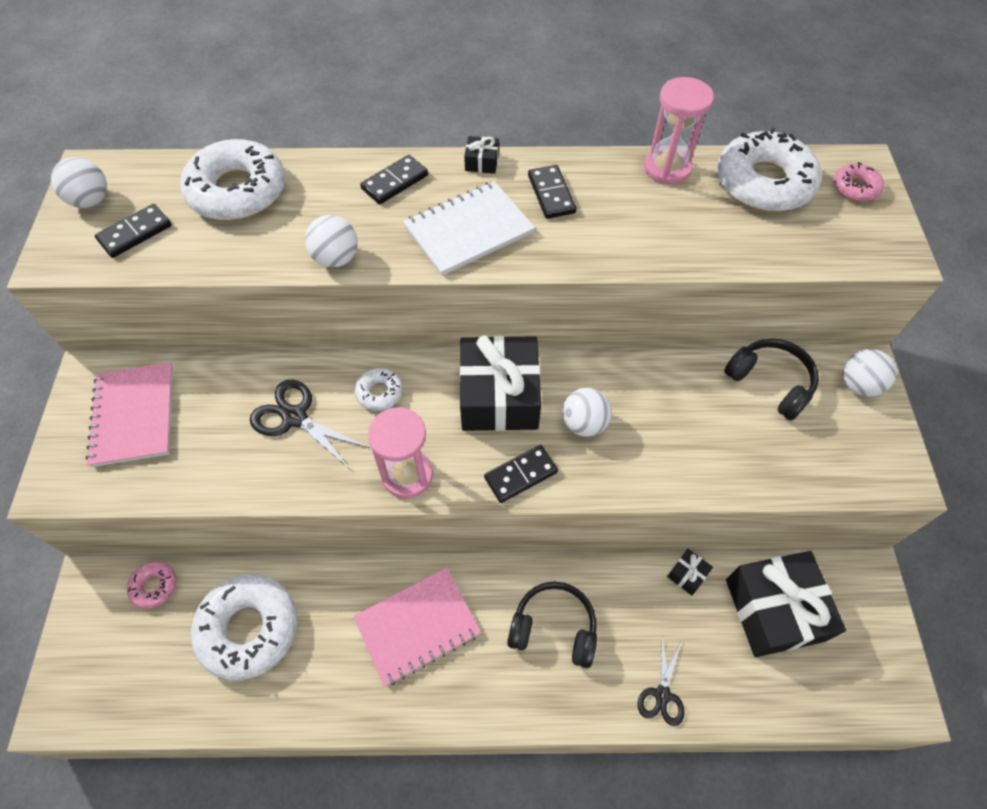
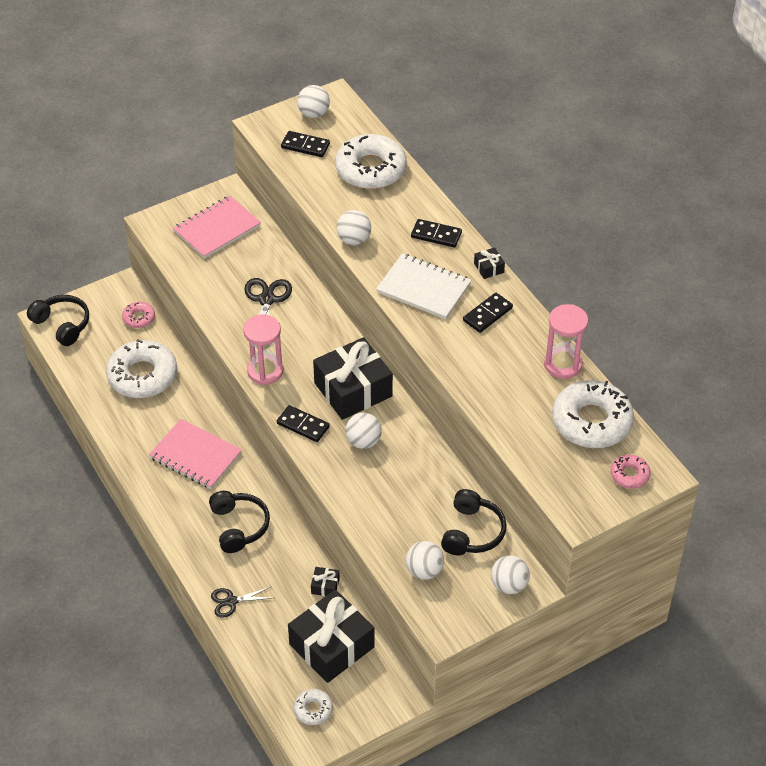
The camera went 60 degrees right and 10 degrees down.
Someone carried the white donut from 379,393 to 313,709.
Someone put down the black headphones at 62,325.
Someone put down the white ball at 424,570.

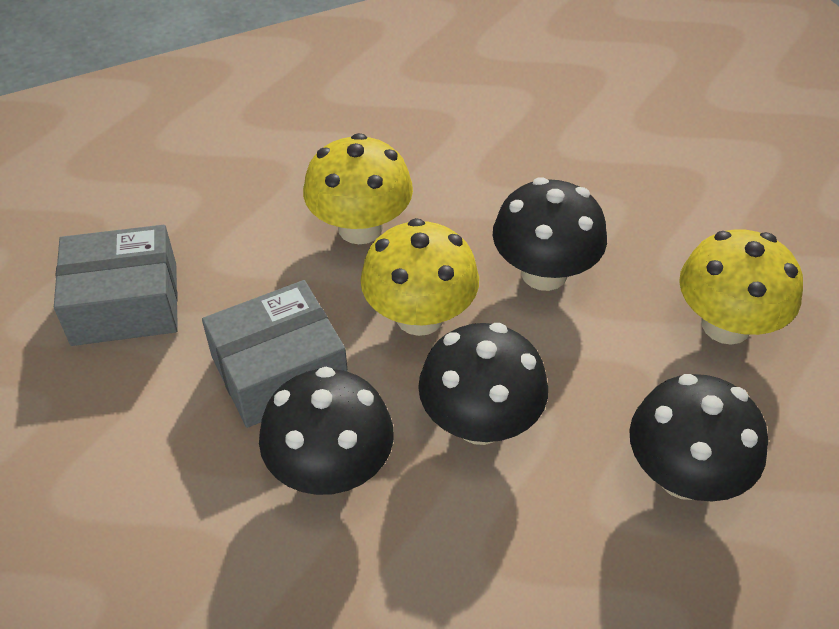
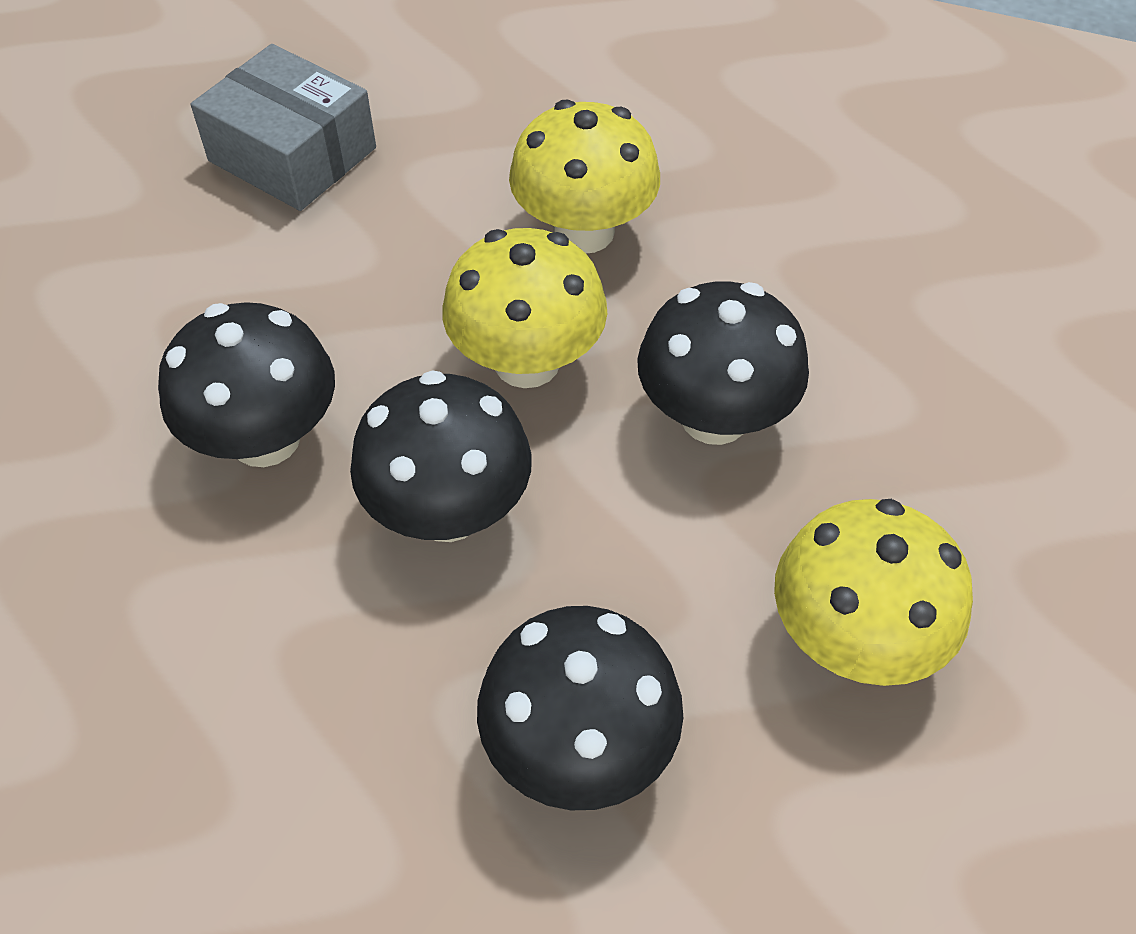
The camera went 45 degrees right and 5 degrees up.
Someone took away the grey box at 279,371.

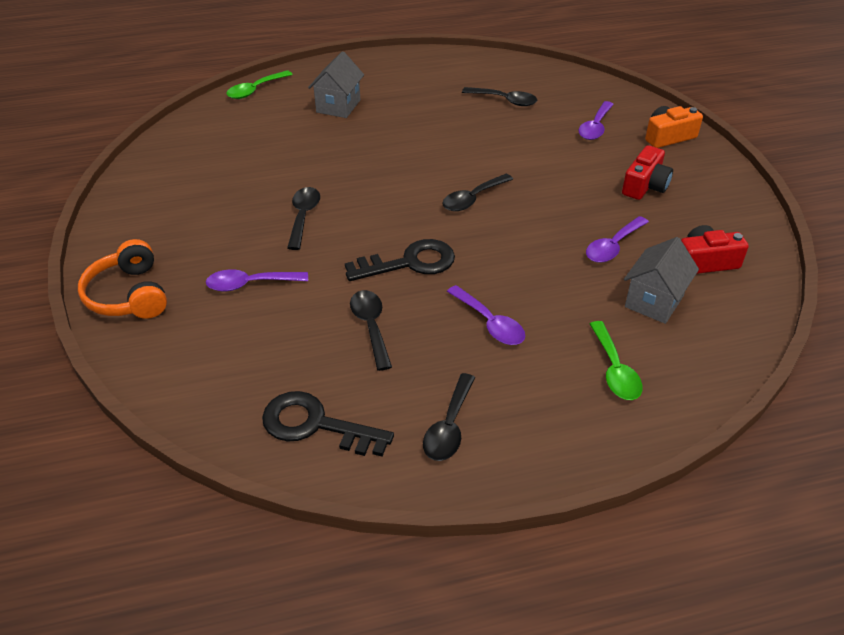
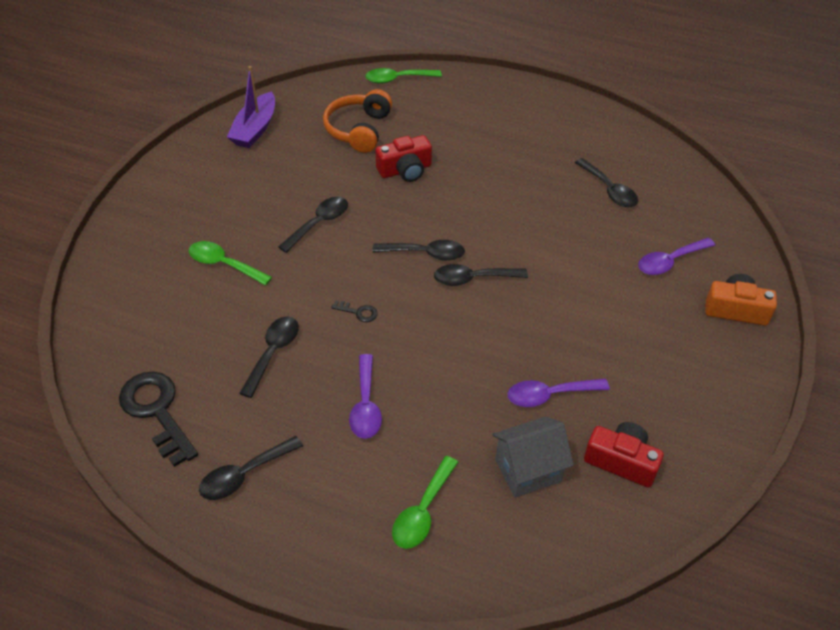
The camera went 35 degrees right and 5 degrees up.
Someone took away the grey house at 338,106.
Someone carried the red camera from 645,185 to 405,170.
Someone carried the orange headphones from 129,295 to 359,130.
Someone scaled the black key at 409,263 by 0.43.
Someone repainted the purple spoon at 250,284, which became the green spoon at 224,264.
Someone put down the purple boat at 255,129.
Someone put down the black spoon at 425,253.

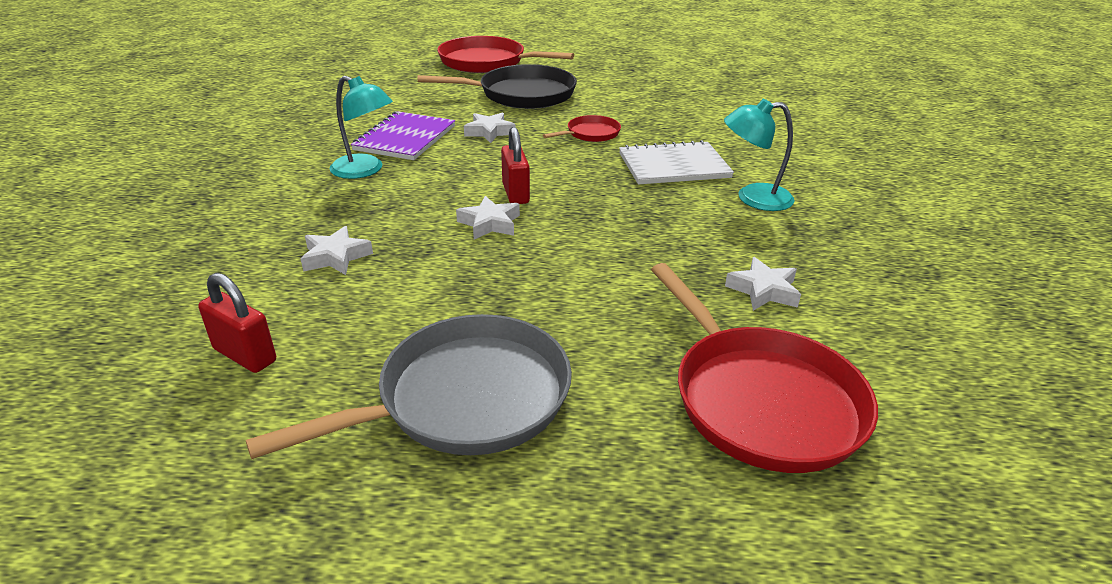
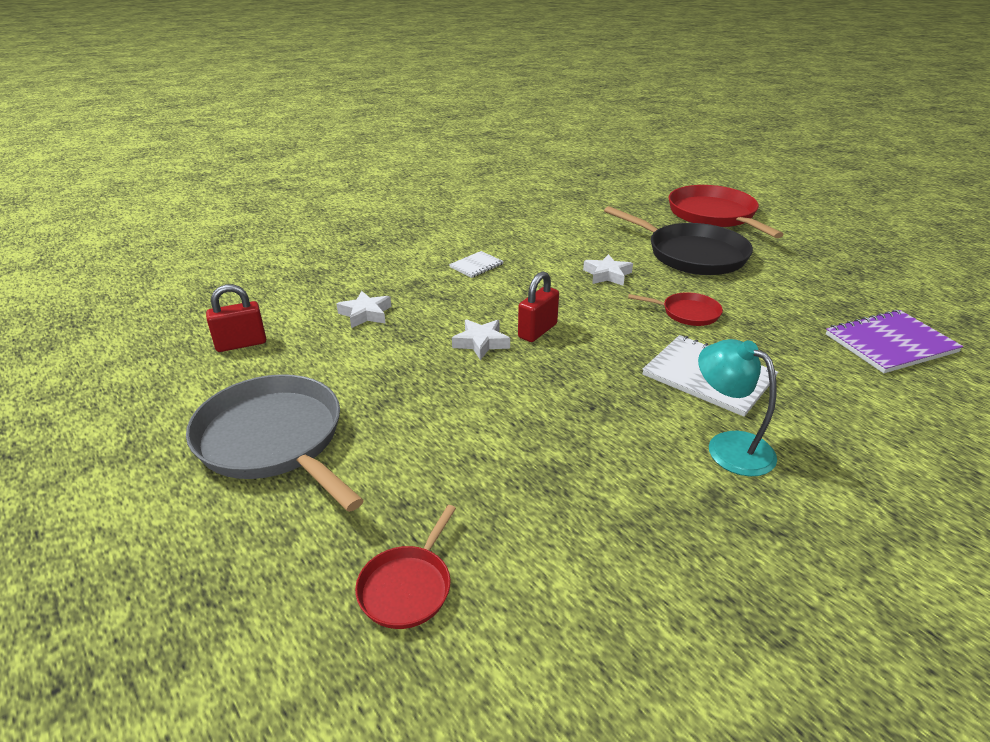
The camera went 50 degrees right and 0 degrees up.
Someone swapped the turquoise lamp at 365,170 for the white notebook at 476,266.
Someone carried the purple notebook from 405,138 to 890,343.
Someone took away the white star at 763,290.
Someone scaled the red pan at 761,400 by 0.50.
Someone rotated the red padlock at 245,355 by 75 degrees clockwise.
Someone rotated the grey pan at 465,398 by 150 degrees counterclockwise.

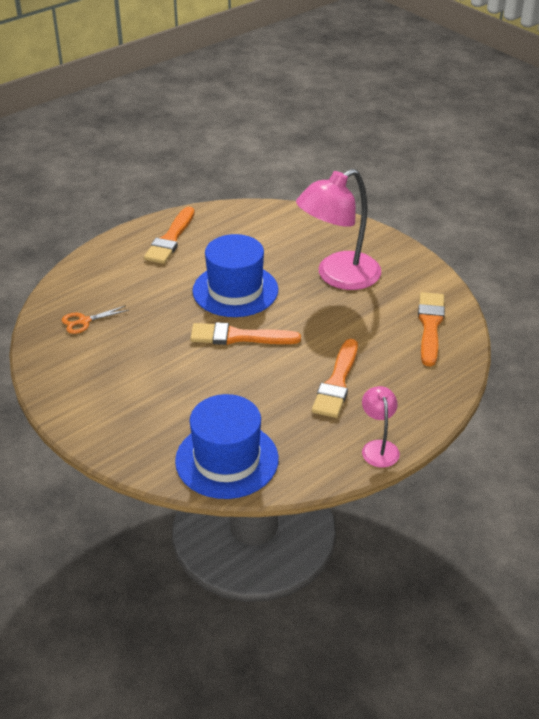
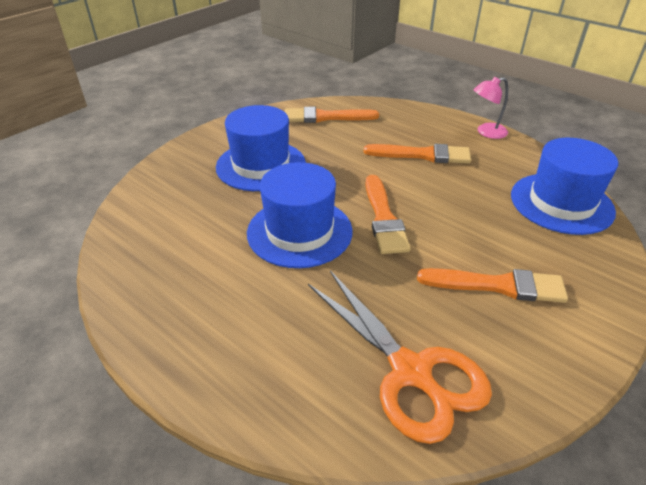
The camera went 100 degrees left and 0 degrees up.
Someone swapped the pink lamp at 338,276 for the blue hat at 261,165.
Someone carried the orange brush from 170,239 to 498,285.
Someone scaled the orange scissors at 84,321 by 2.20.

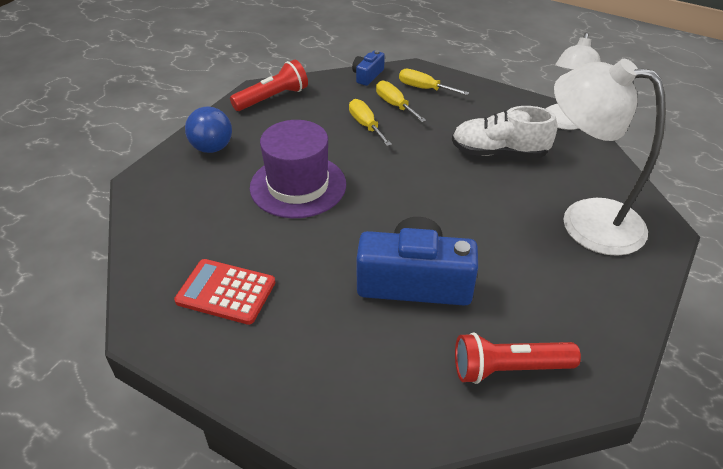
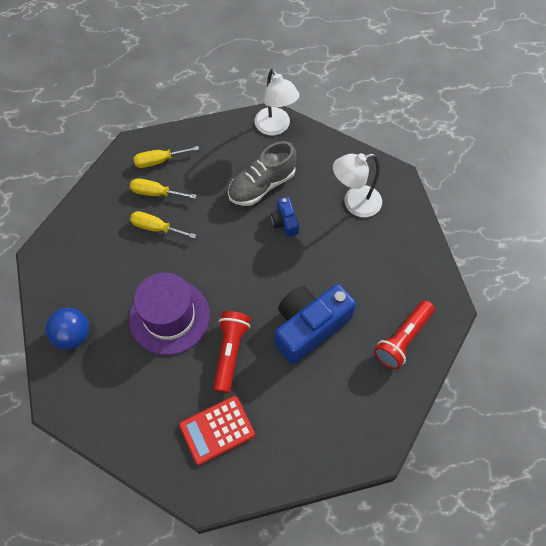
The camera went 45 degrees left and 20 degrees up.
Someone carried the blue camera from 367,75 to 285,222.
Someone scaled the white lamp at 585,221 by 0.65.
Someone carried the red flashlight from 272,98 to 230,352.
Someone repainted the white shoe at 499,153, which became the grey shoe at 262,185.

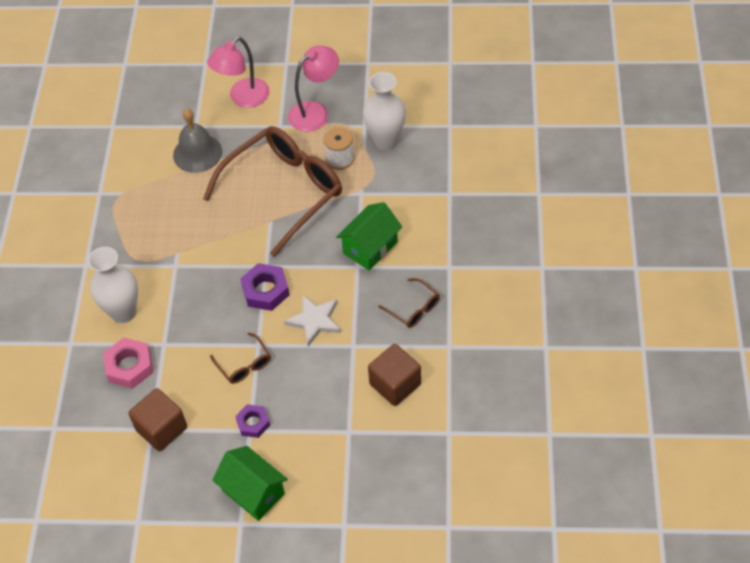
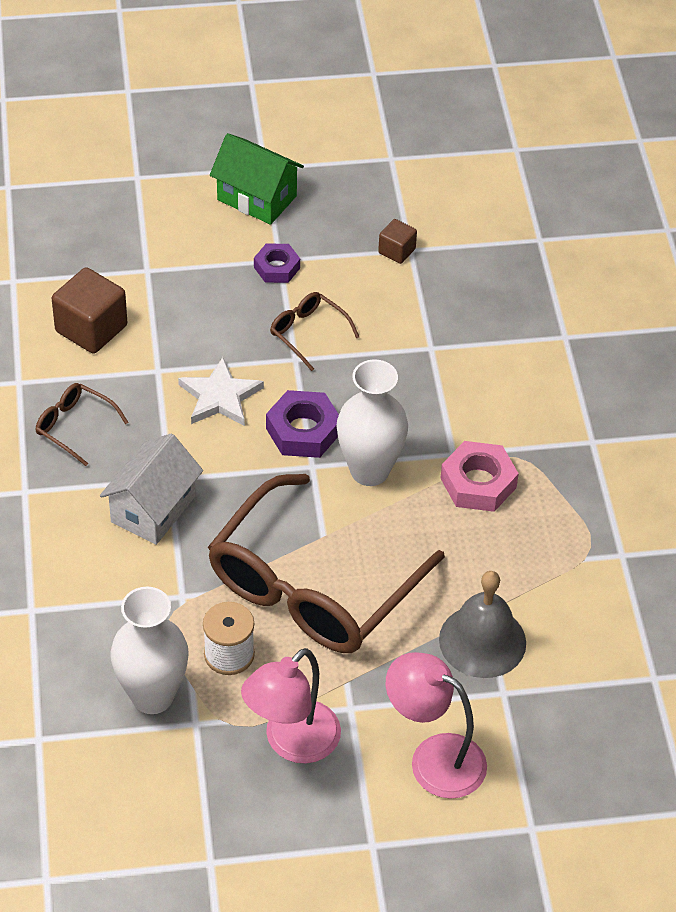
The camera went 165 degrees right and 5 degrees down.
Someone rotated the pink lamp at 243,98 by 90 degrees counterclockwise.
Someone repainted the green house at 370,247, which became the white house at 153,509.
Someone carried the white vase from 123,312 to 369,471.
Someone carried the pink nut from 129,366 to 478,483.
Someone scaled the brown cube at 161,429 by 0.54.

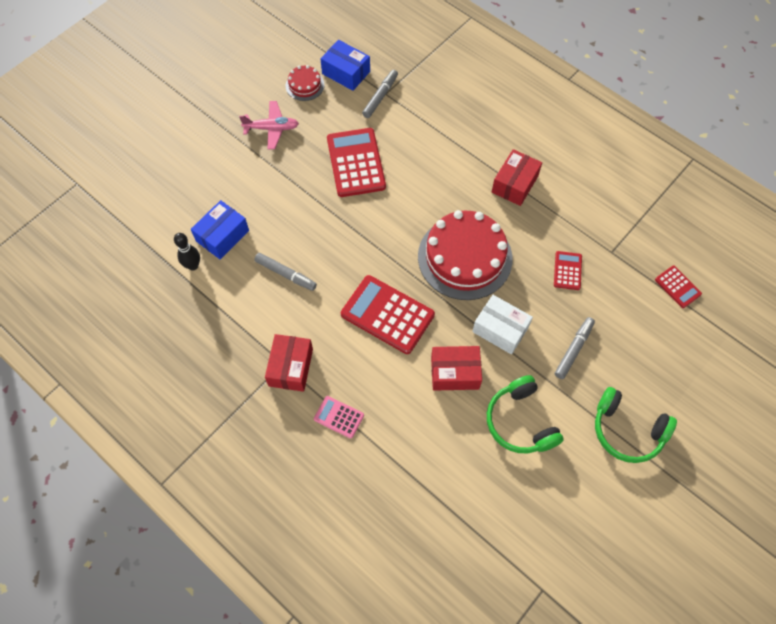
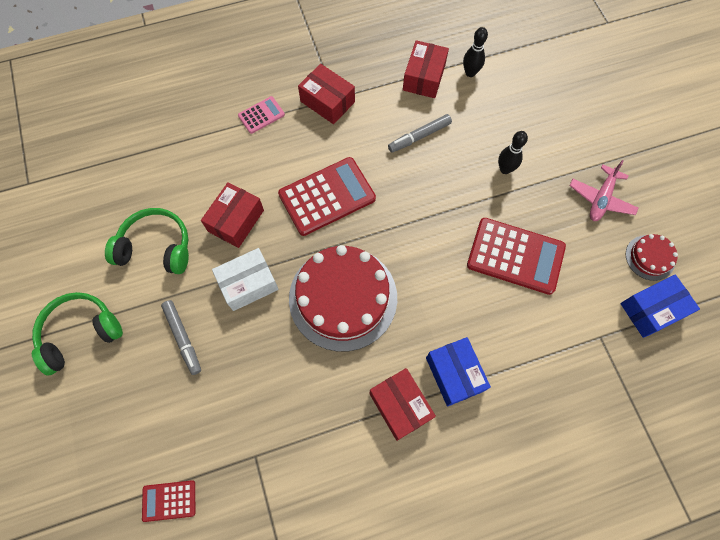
The camera went 120 degrees right and 5 degrees up.
Someone took away the grey marker at 380,97.
Someone carried the blue box from 222,236 to 454,374.
Someone took away the red calculator at 567,271.
Someone put down the red box at 424,77.
Someone put down the black bowling pin at 505,169.

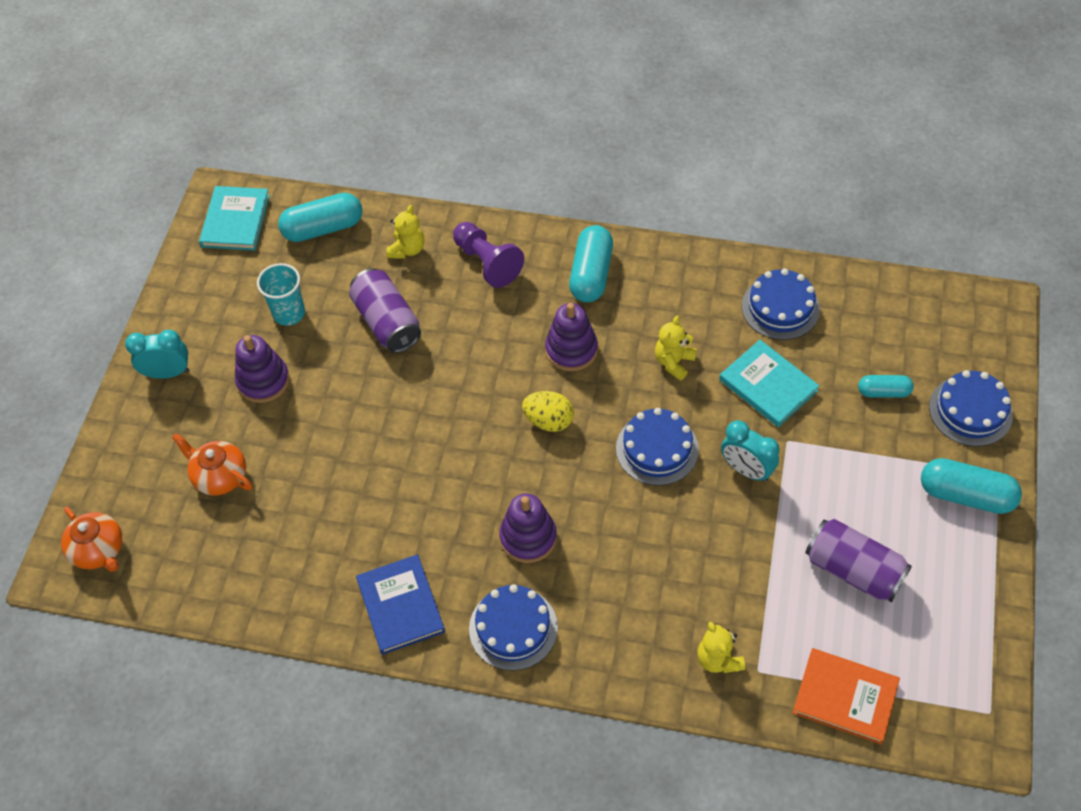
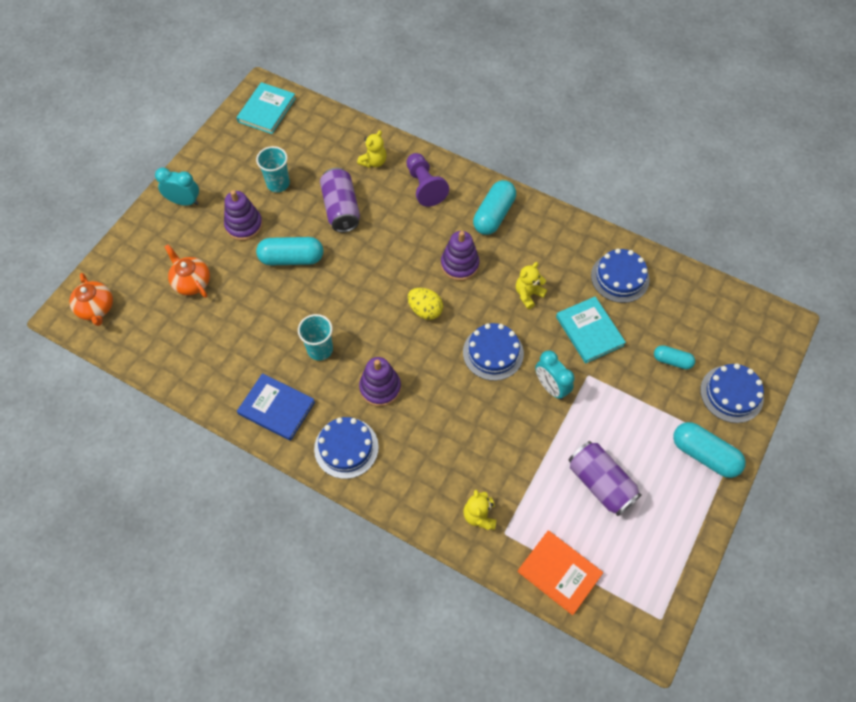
The camera went 15 degrees right and 5 degrees up.
Someone carried the turquoise capsule from 323,228 to 292,258.
Someone rotated the blue book at 400,606 by 60 degrees counterclockwise.
Someone put down the turquoise cup at 320,349.

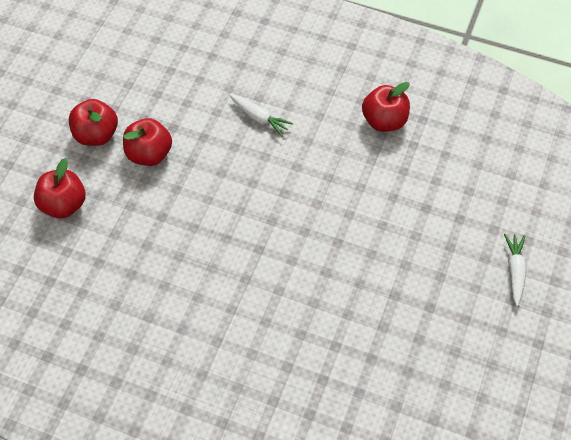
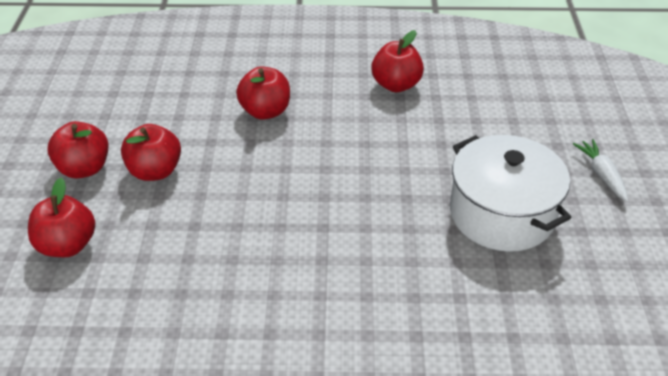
The camera went 20 degrees left and 15 degrees down.
Someone swapped the white carrot at 259,118 for the red apple at 265,111.
Someone put down the white pot at 502,214.

